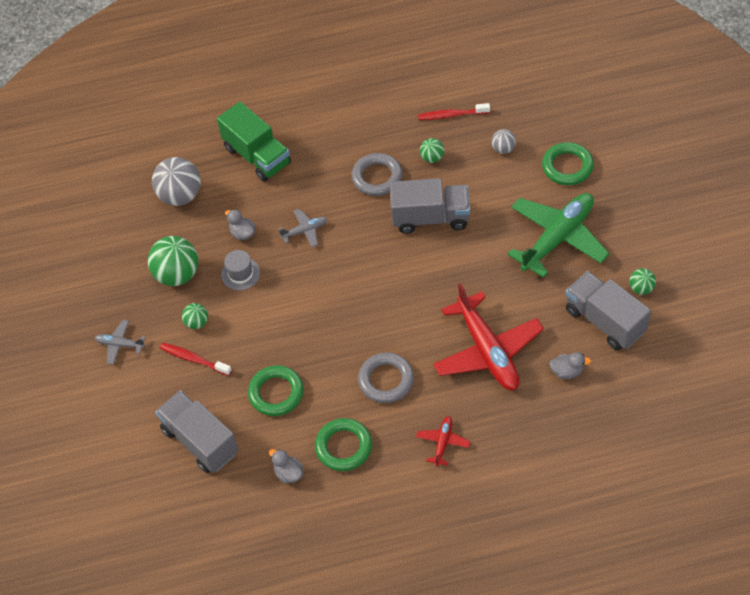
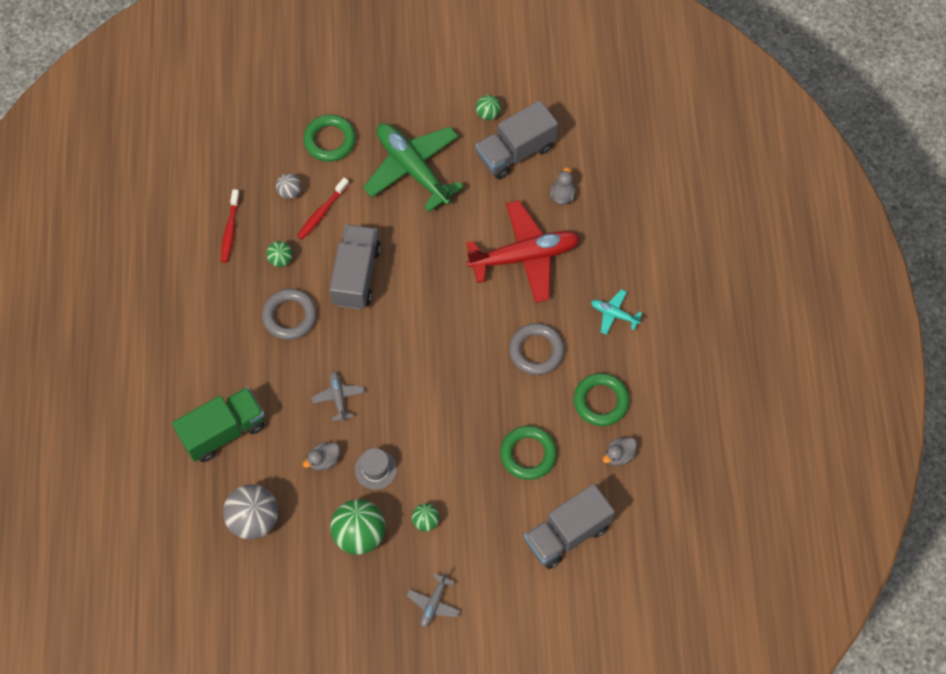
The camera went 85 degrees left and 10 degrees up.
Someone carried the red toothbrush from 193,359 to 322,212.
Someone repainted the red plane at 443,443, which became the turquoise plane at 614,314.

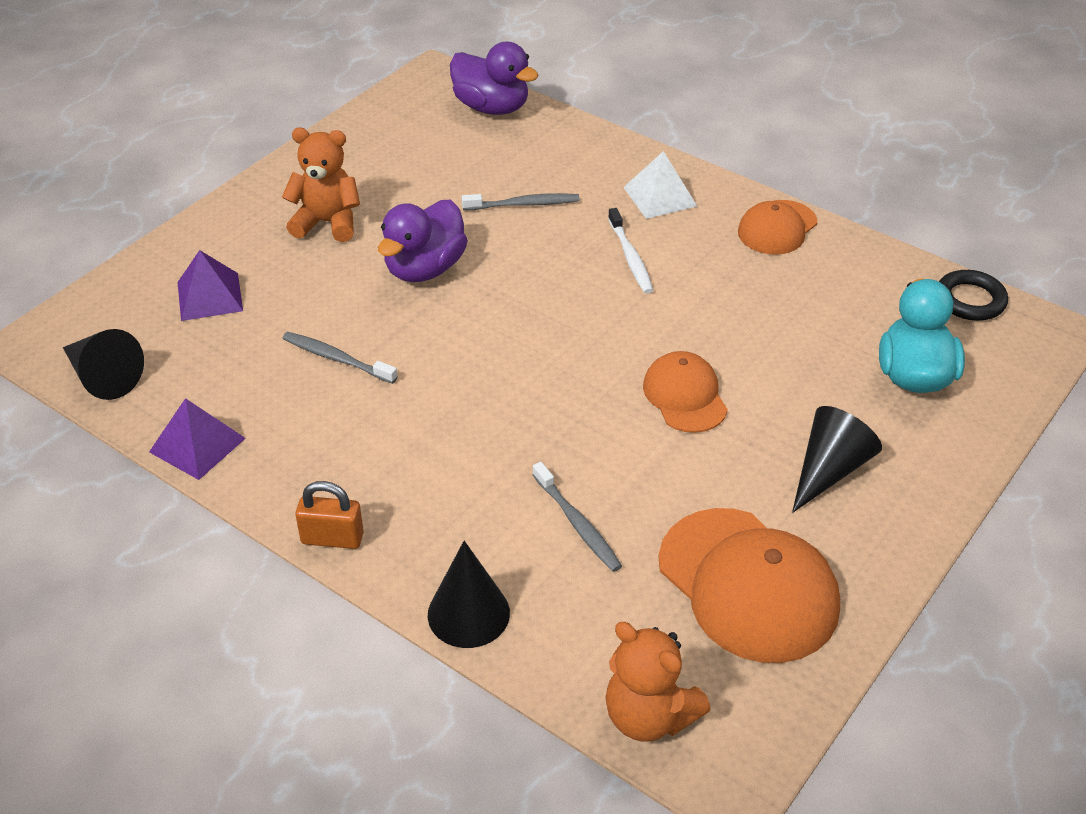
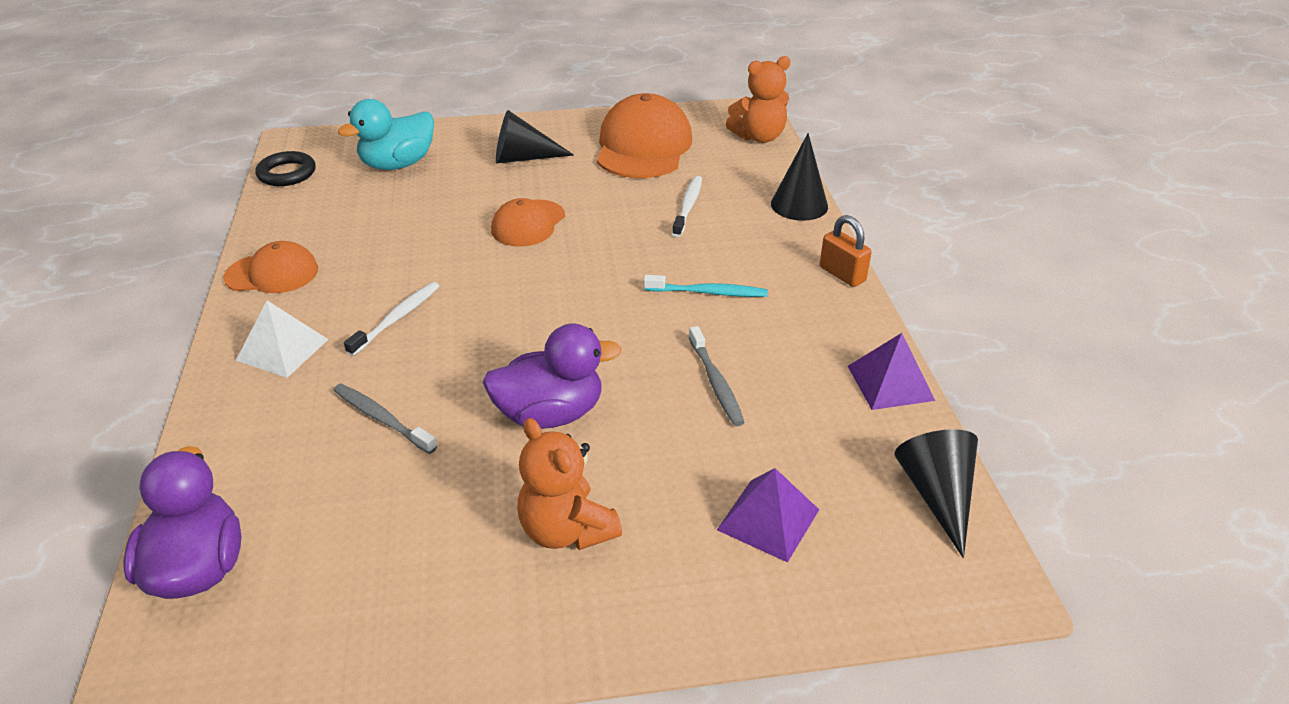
The camera went 135 degrees left and 5 degrees down.
Someone repainted the grey toothbrush at 577,523, which became the white toothbrush at 688,206.
Someone rotated the orange teddy bear at 649,716 by 75 degrees clockwise.
Someone put down the turquoise toothbrush at 708,292.

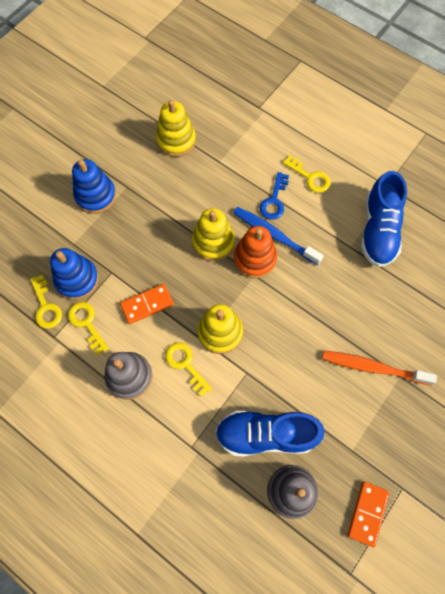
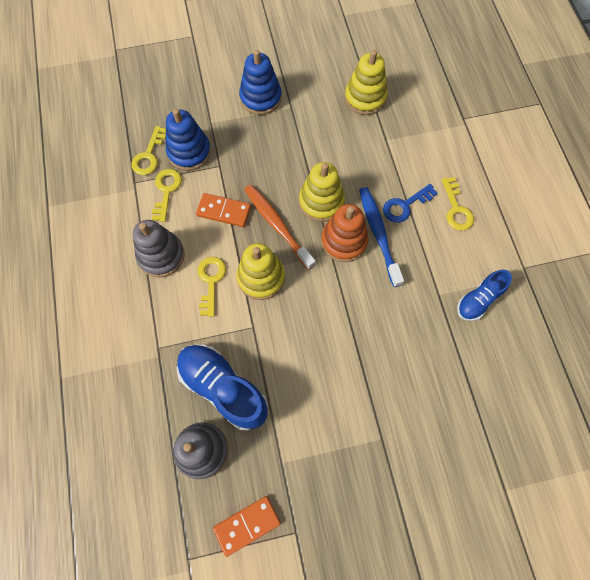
The camera went 40 degrees right and 0 degrees up.
Someone scaled the blue shoe at 378,230 by 0.60.
Someone carried the orange toothbrush from 373,367 to 277,225.

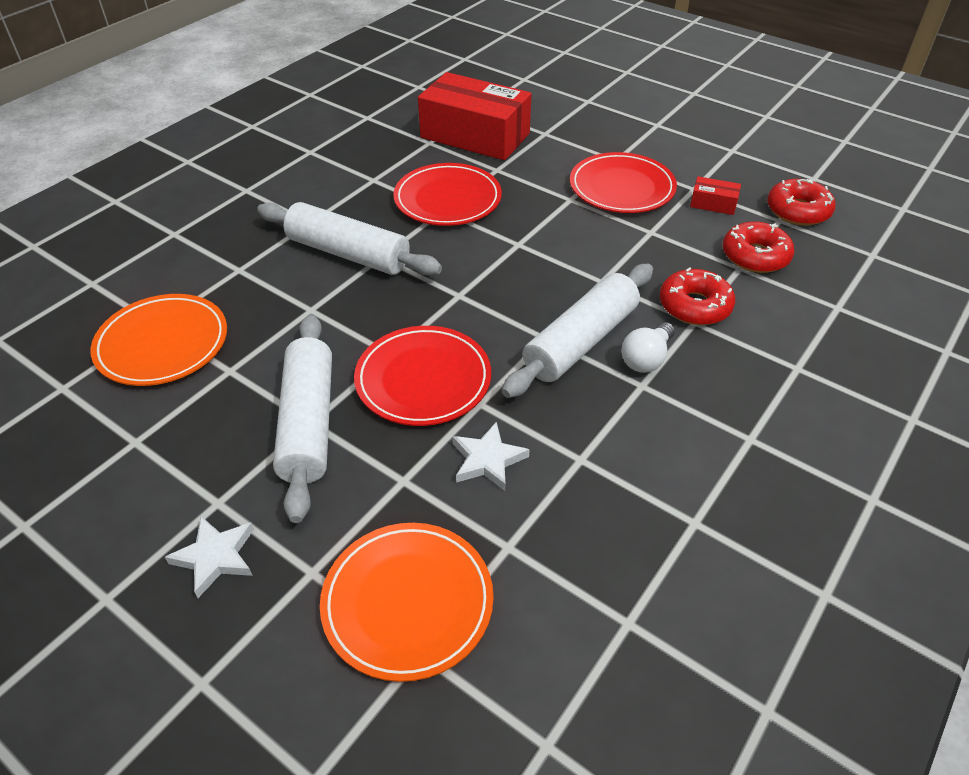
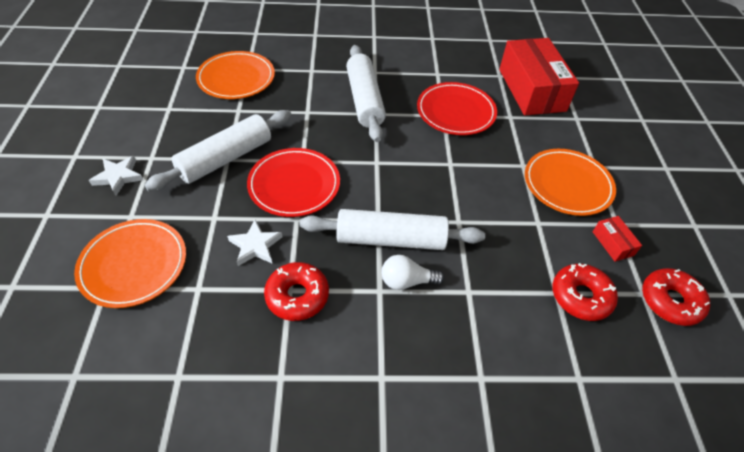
The camera went 50 degrees right and 5 degrees up.
Someone repainted the red plate at 621,188, which became the orange plate at 567,184.
Someone carried the red donut from 694,306 to 297,296.

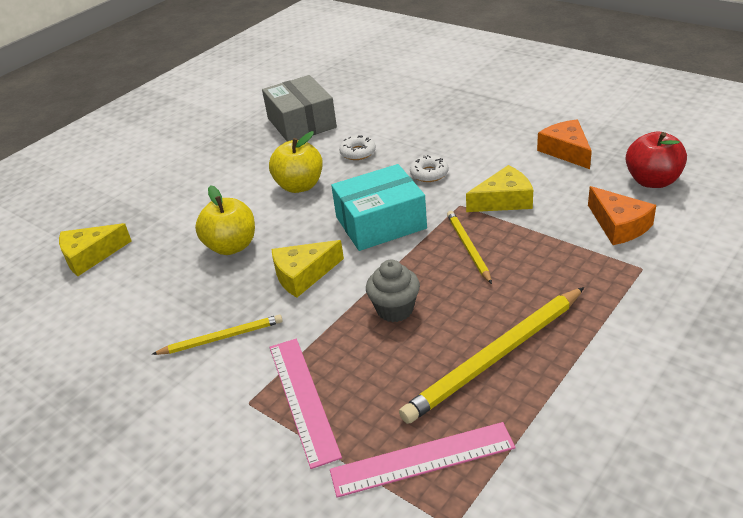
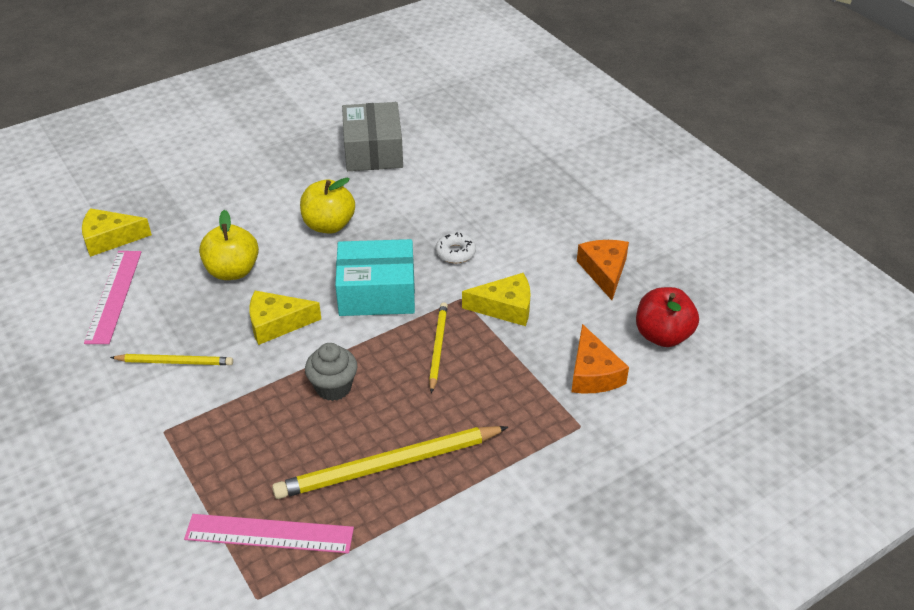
The camera went 15 degrees right and 5 degrees up.
Someone took away the white donut at 358,152.
Someone carried the pink ruler from 303,398 to 114,296.

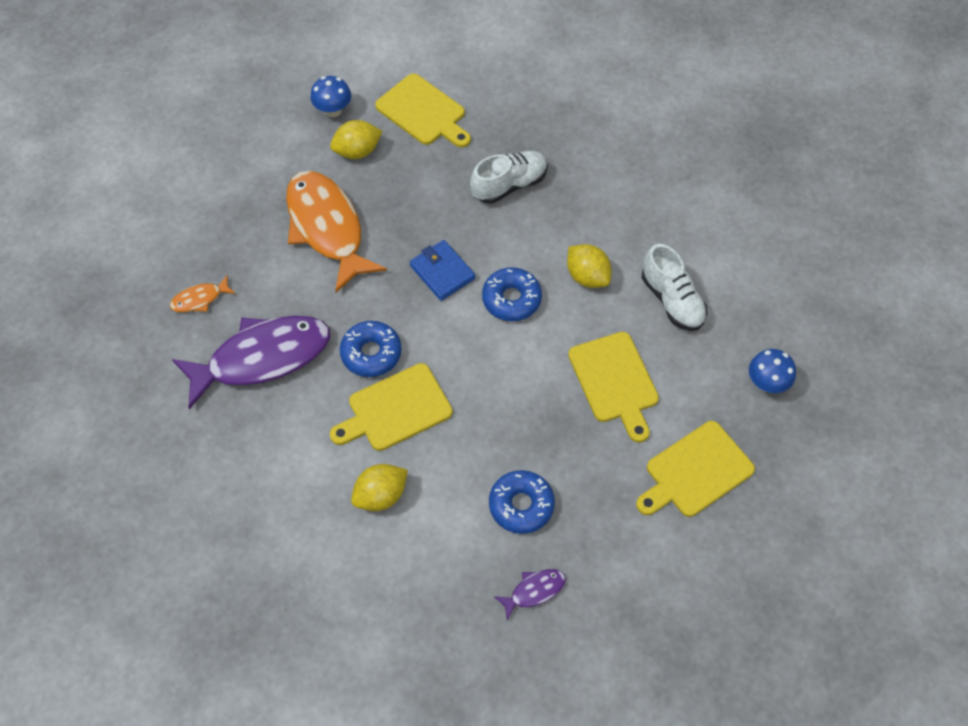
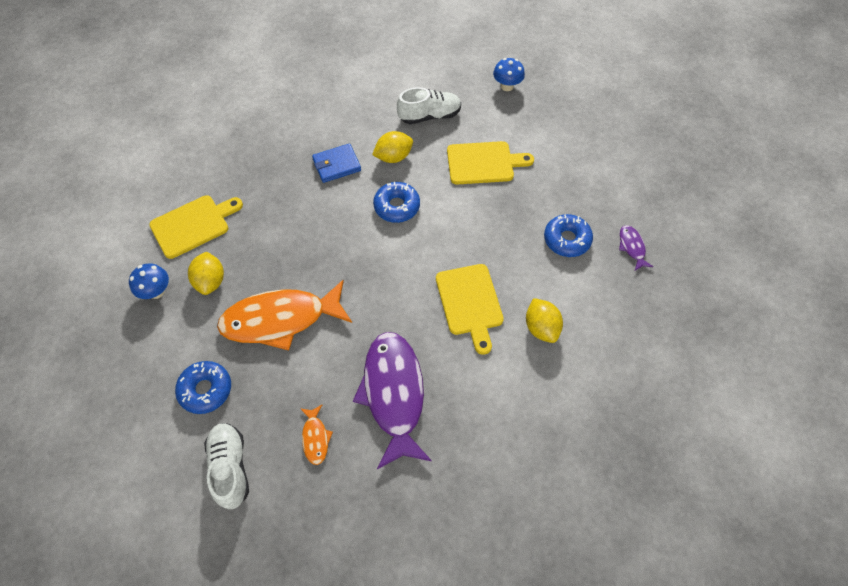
The camera went 75 degrees left and 0 degrees up.
Someone carried the white shoe from 509,185 to 230,467.
Someone carried the blue wallet from 442,272 to 337,165.
Someone carried the blue donut from 371,353 to 205,390.
Someone took away the yellow cutting board at 695,472.

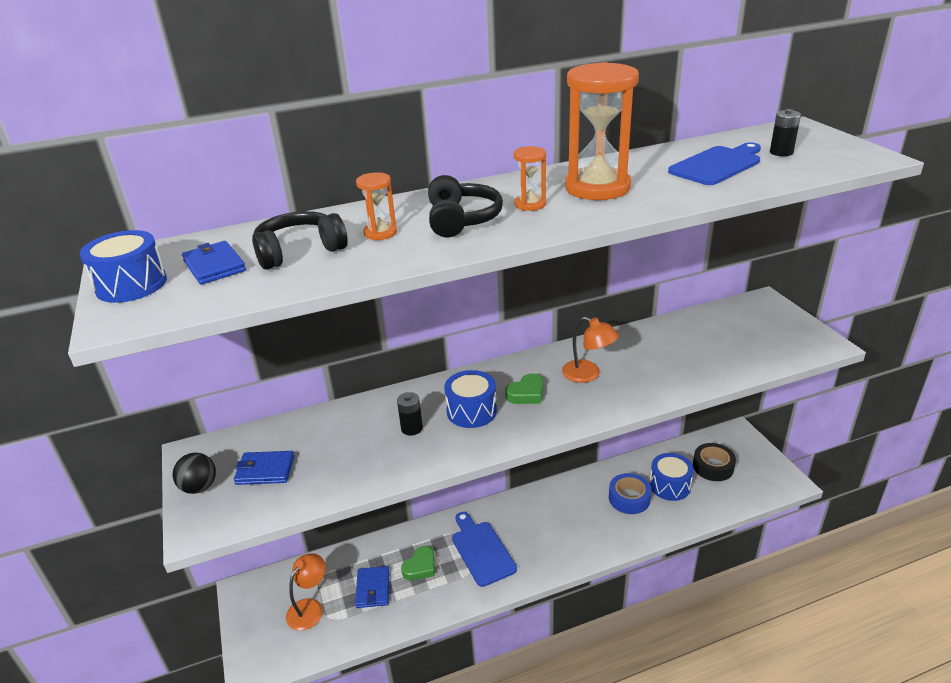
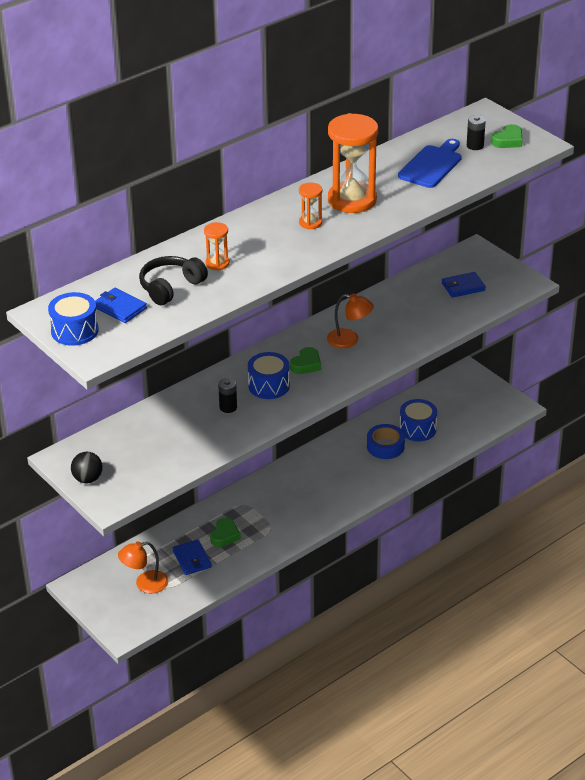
The camera went 20 degrees left and 5 degrees up.
Someone took away the black headphones at 461,220.
Someone took away the black tape at 713,467.
Someone carried the blue wallet from 265,470 to 463,287.
Someone took away the blue cutting board at 481,550.
Someone rotated the orange lamp at 310,608 by 120 degrees counterclockwise.
Someone put down the green heart at 508,140.

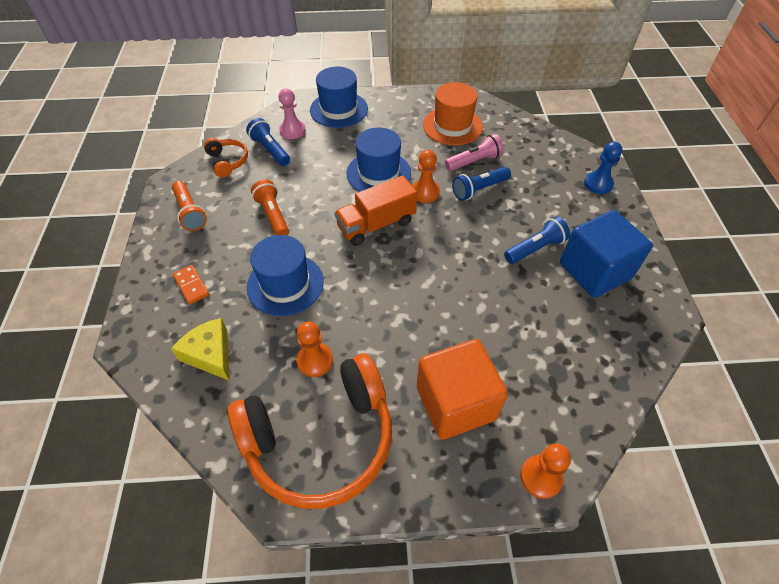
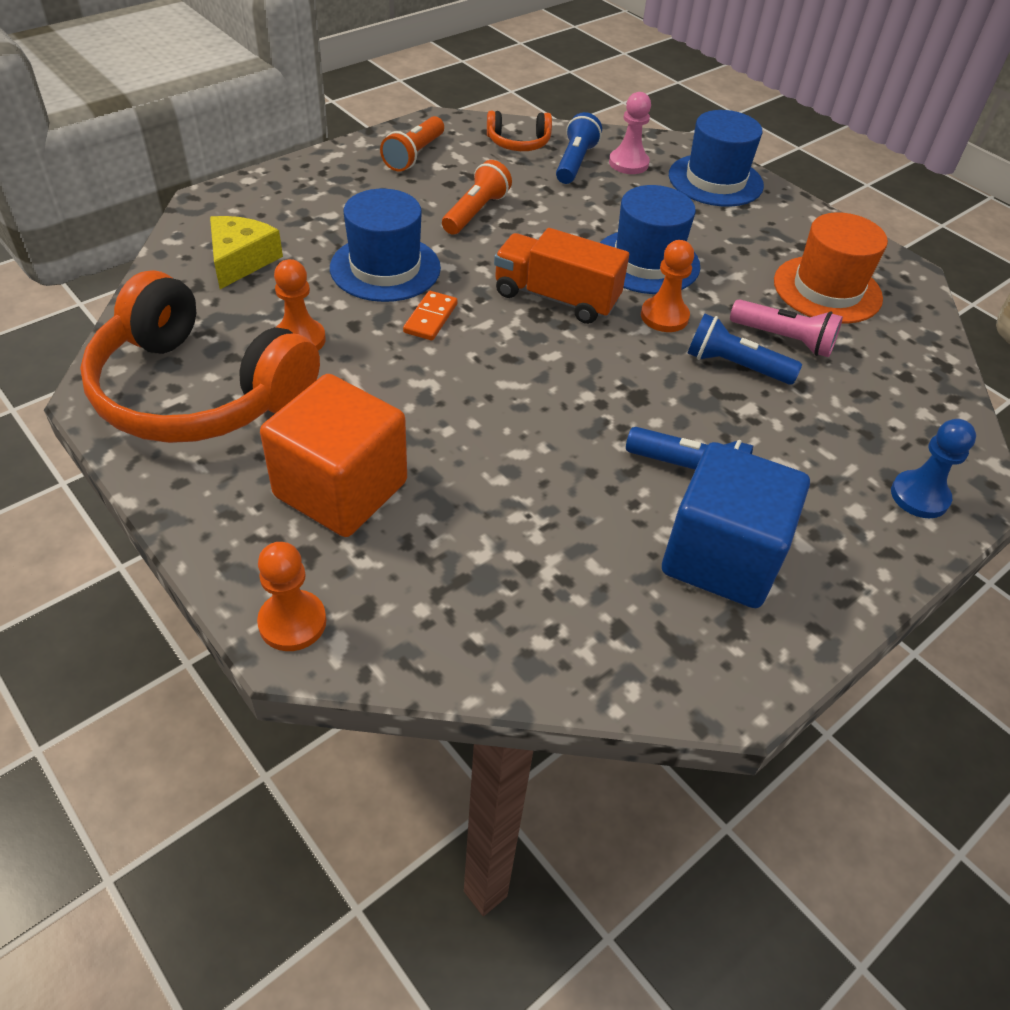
The camera went 50 degrees right and 5 degrees down.
Someone rotated the orange headphones at 228,161 by 60 degrees clockwise.
Someone carried the orange domino from 191,285 to 430,318.

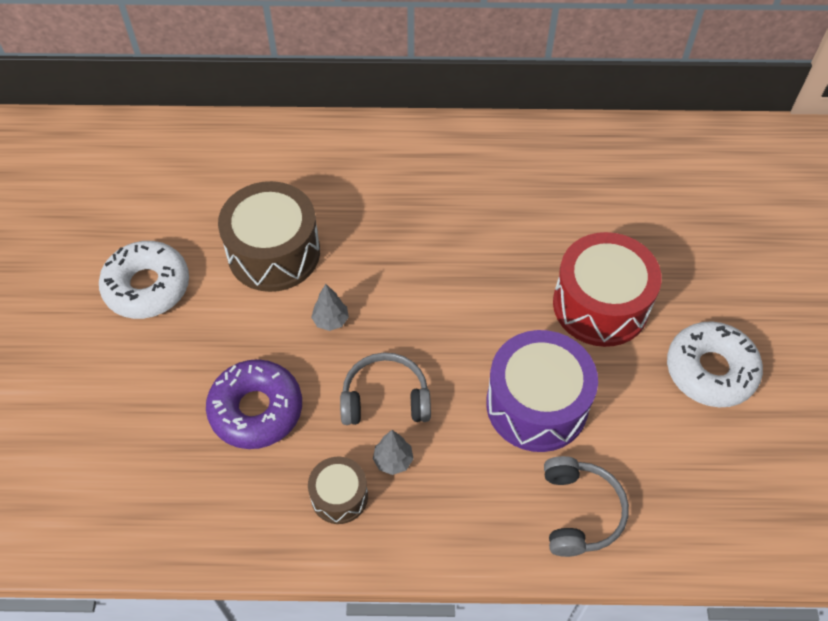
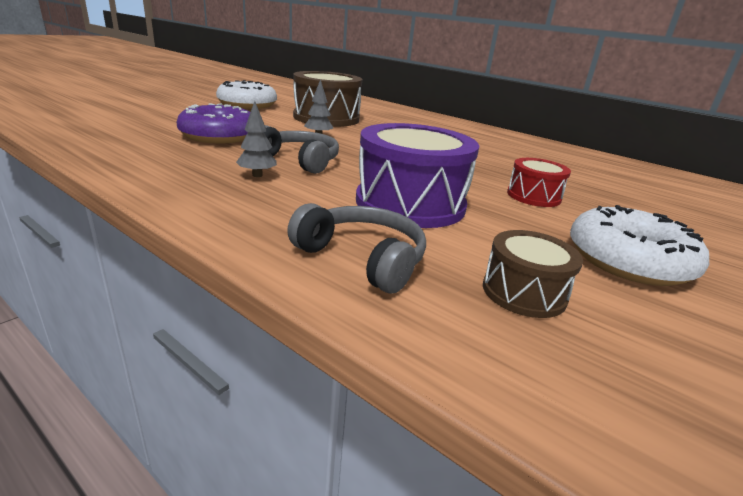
The camera went 35 degrees right and 30 degrees down.
Someone scaled the red drum at 600,305 by 0.53.
Someone rotated the grey headphones at 580,512 by 90 degrees counterclockwise.
Someone carried the brown drum from 339,496 to 524,292.

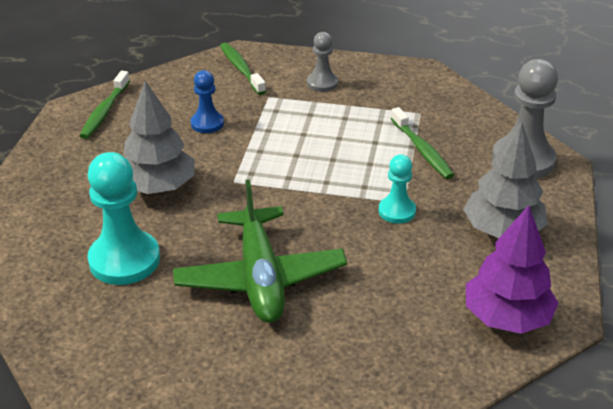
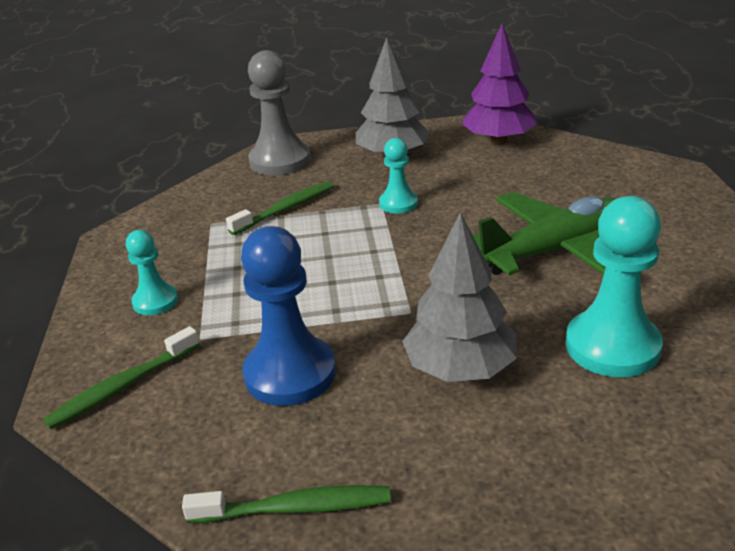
The camera went 105 degrees left and 5 degrees down.
Someone repainted the grey pawn at 322,83, which became the turquoise pawn at 155,301.
Someone scaled the blue pawn at 207,123 by 1.78.

